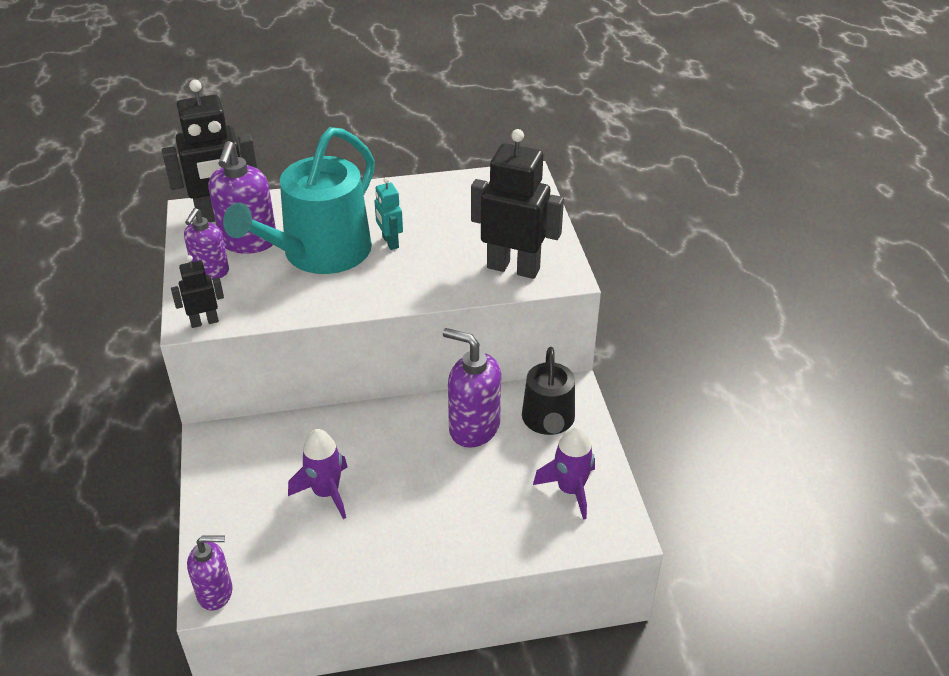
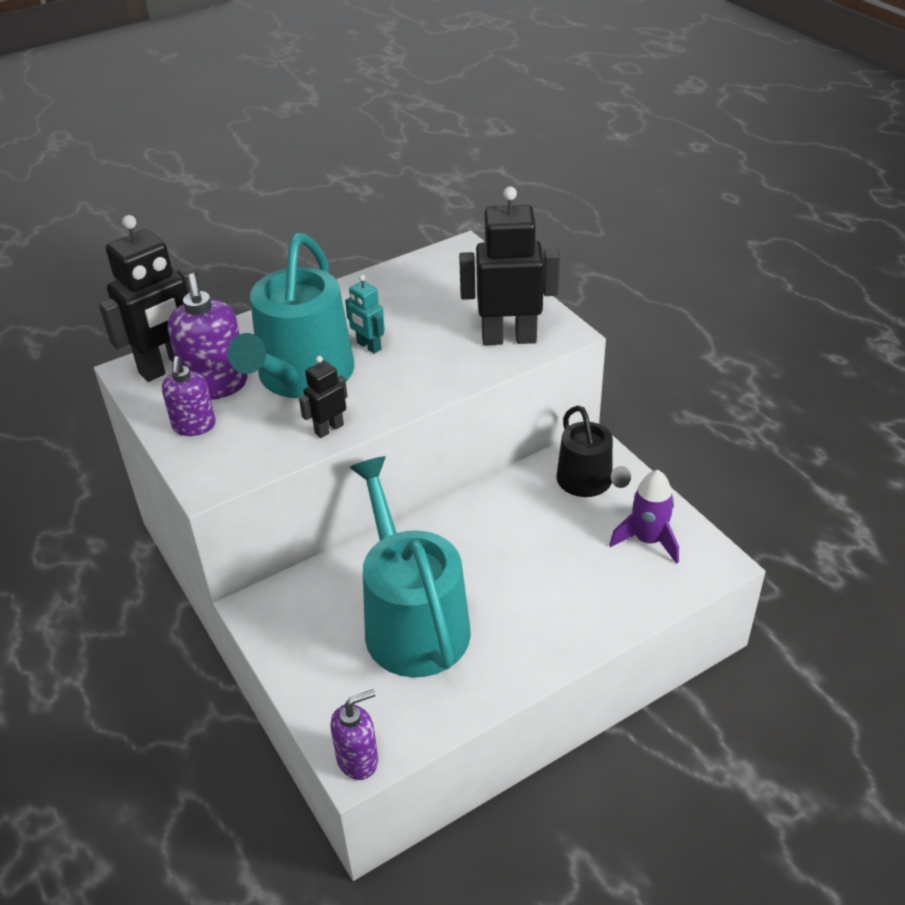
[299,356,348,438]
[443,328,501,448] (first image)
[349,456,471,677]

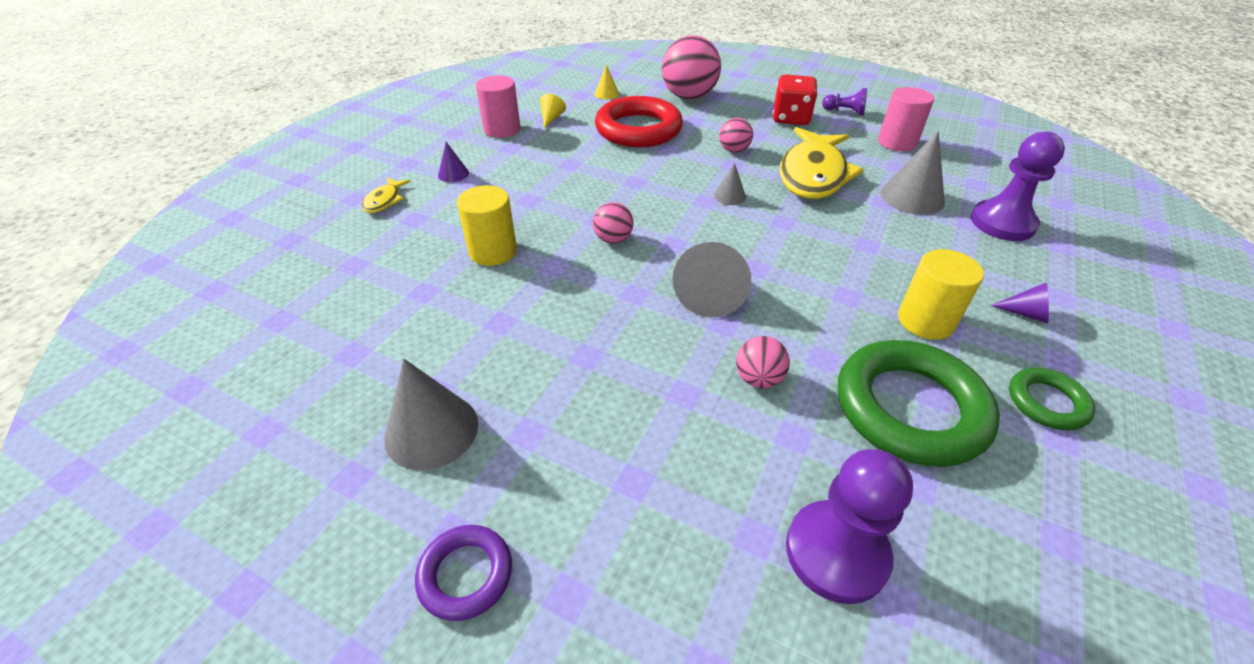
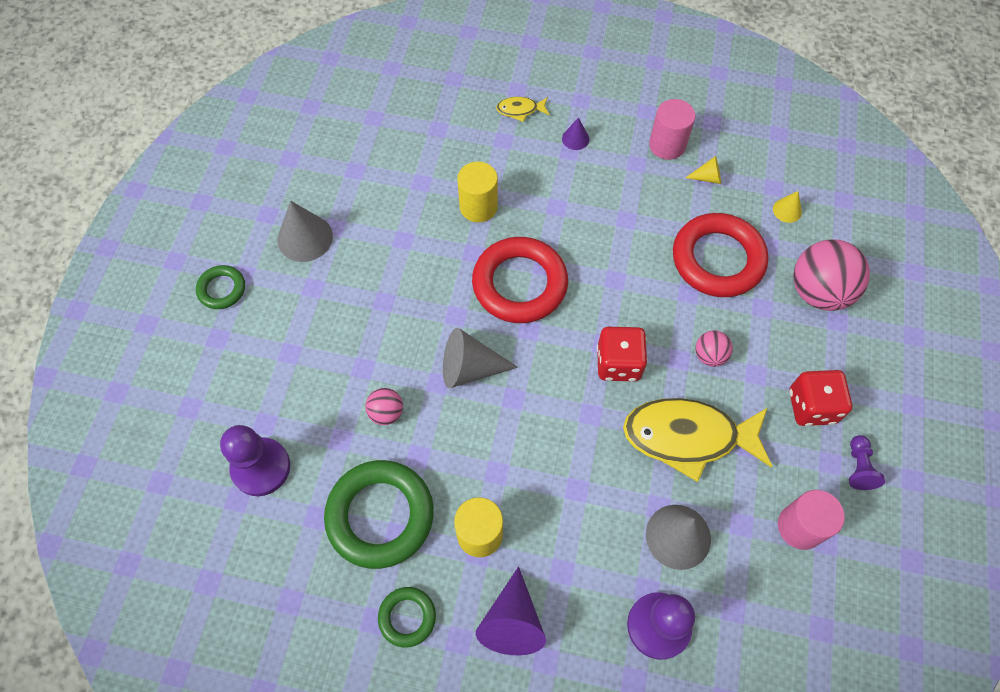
[597,327,648,381]
[472,237,568,323]
[476,566,546,655]
[196,265,245,309]

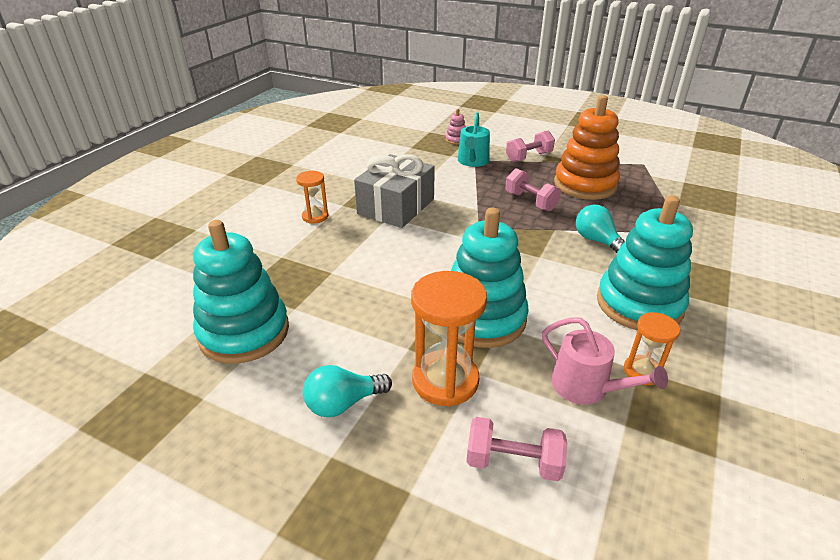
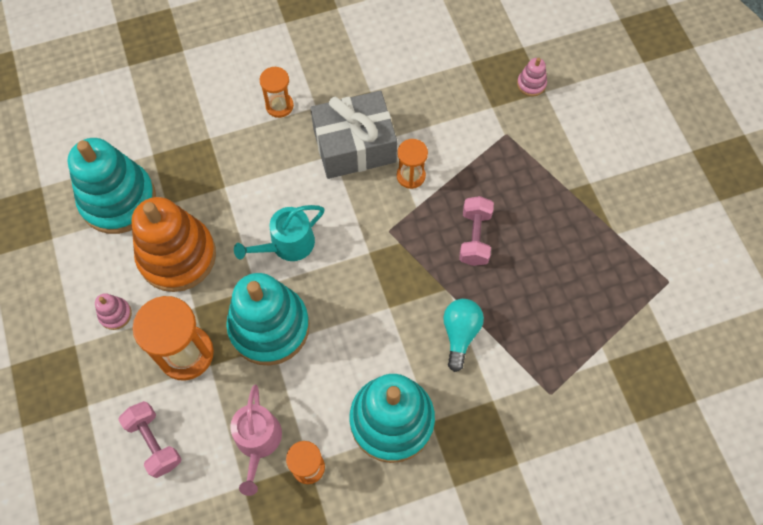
[131,197,216,292]
[234,205,324,261]
[506,130,555,162] (first image)
[95,293,132,330]
[397,139,428,189]

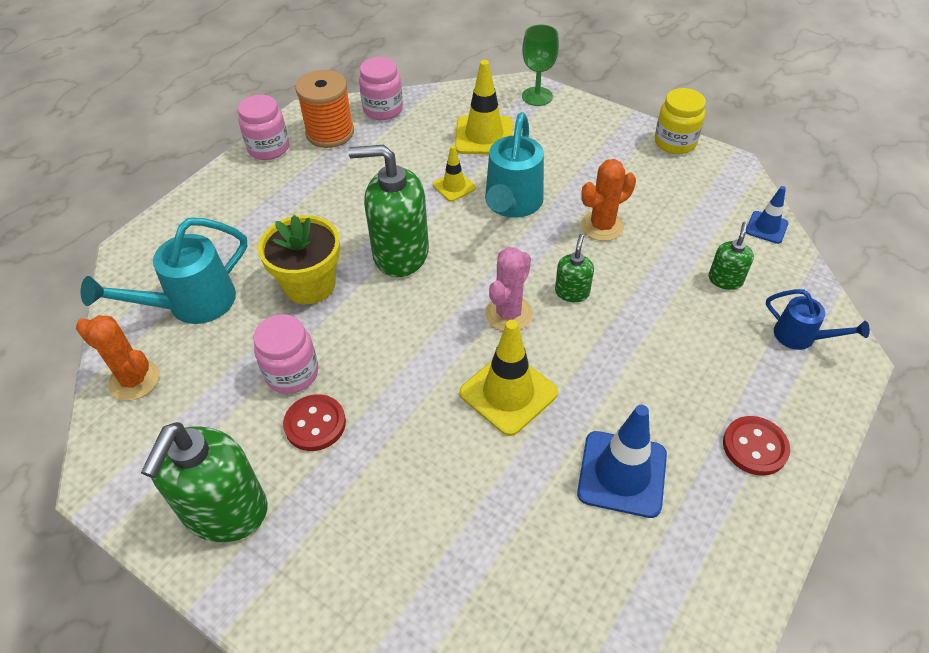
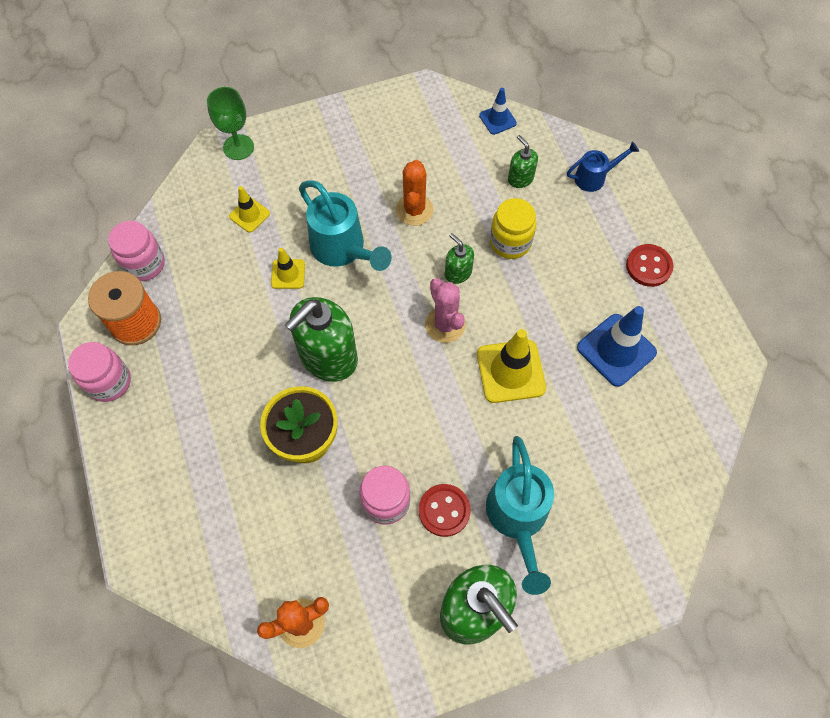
[229,186,270,233]
[490,198,536,259]
[486,436,554,595]

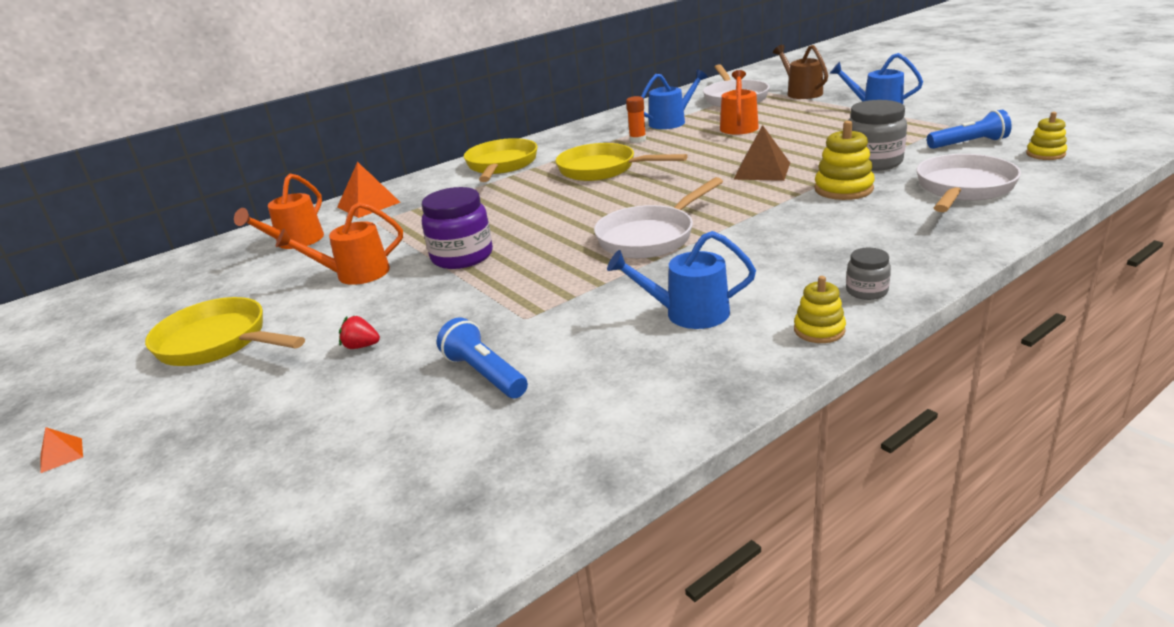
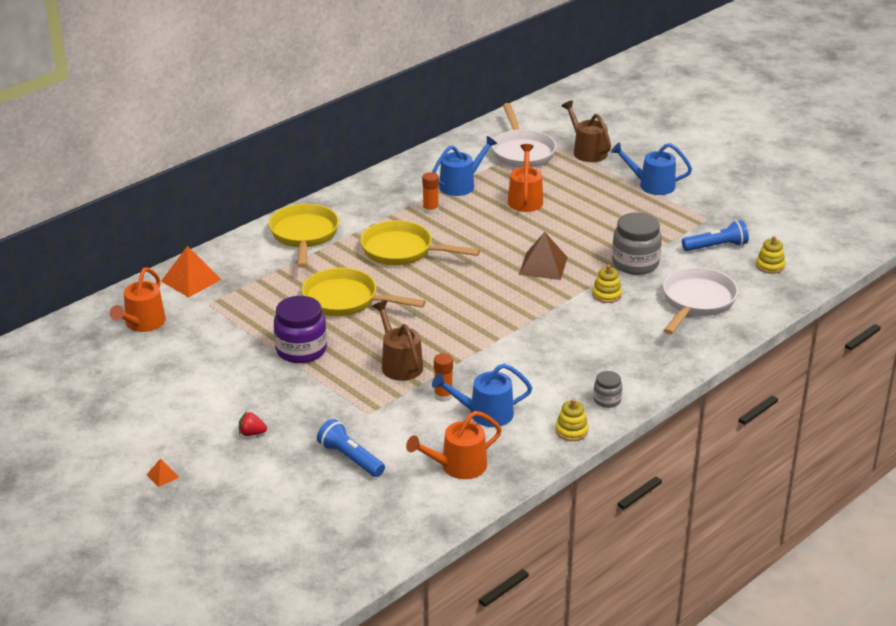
[592,264,622,303]
[594,177,723,258] (first image)
[406,411,502,479]
[302,268,426,316]
[147,458,179,487]
[373,301,423,381]
[434,353,453,402]

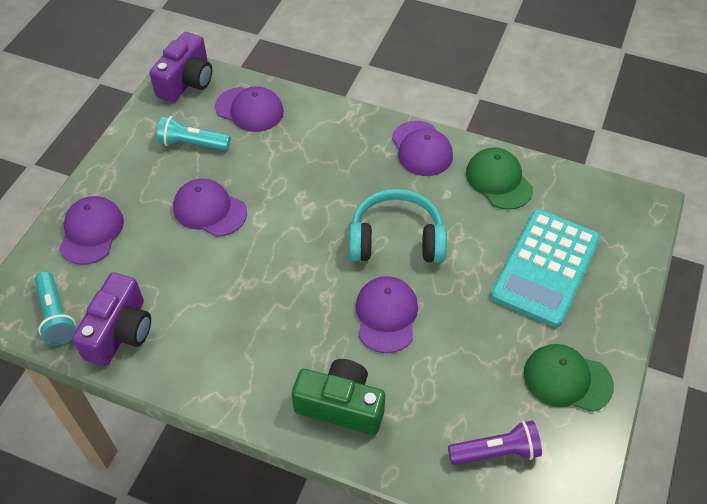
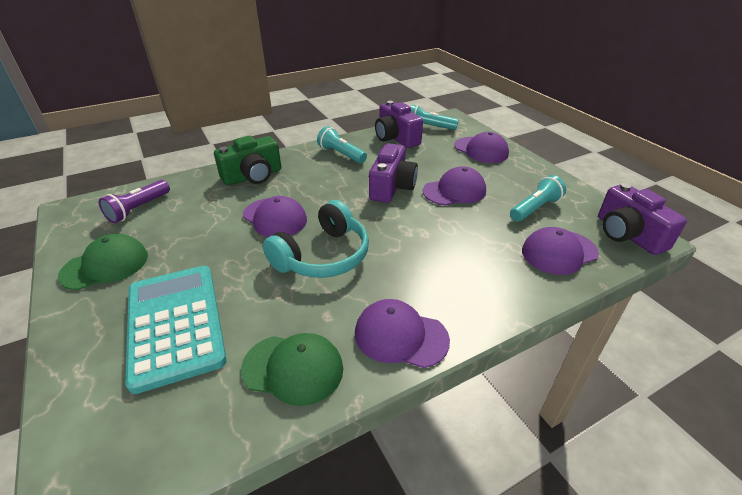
[317,126,367,163]
[369,143,418,203]

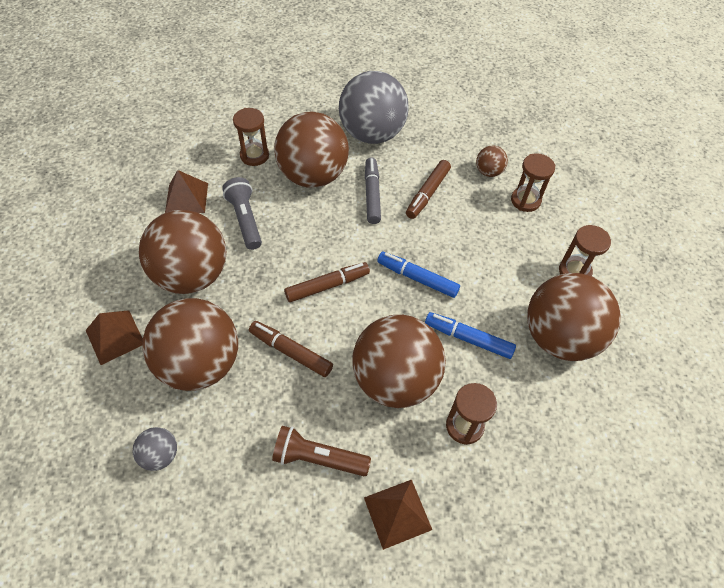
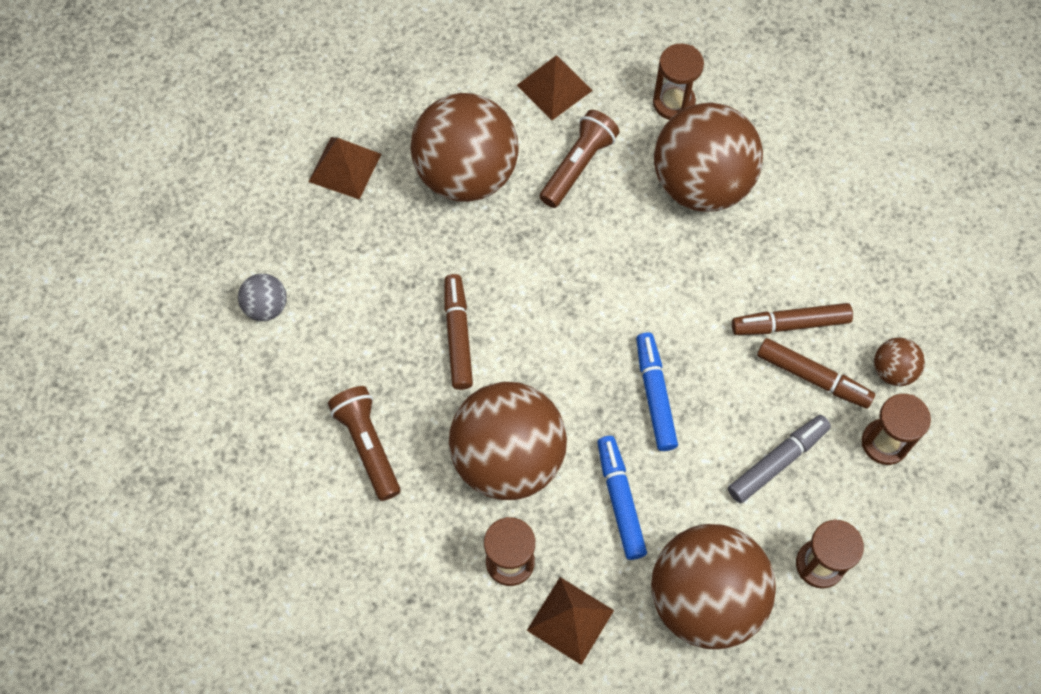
[339,71,409,144] (first image)
[728,415,831,504]
[540,110,620,208]
[757,338,875,409]
[142,298,238,391] (first image)
[527,577,614,665]

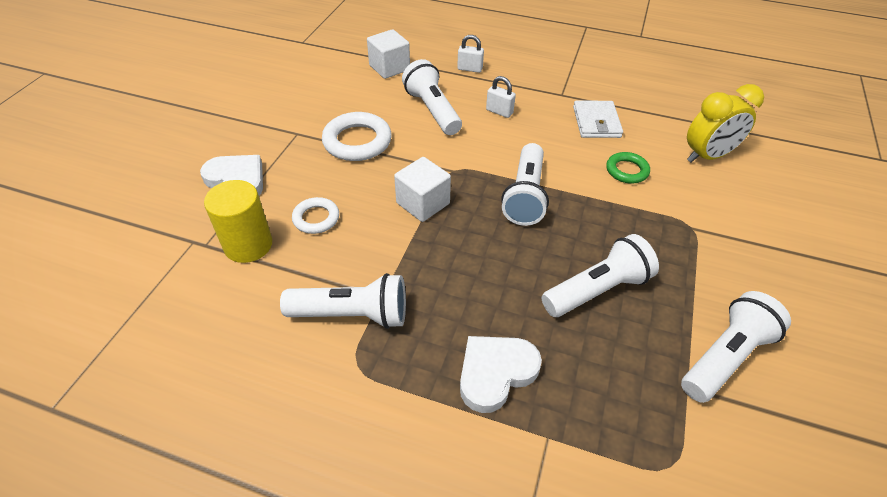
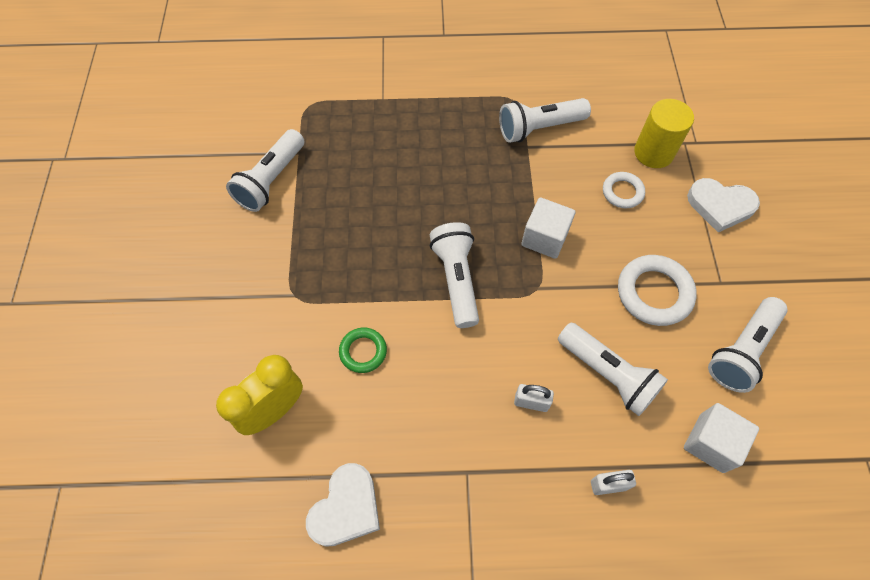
[573,100,623,138] (first image)
[708,297,788,393]
[306,463,380,547]

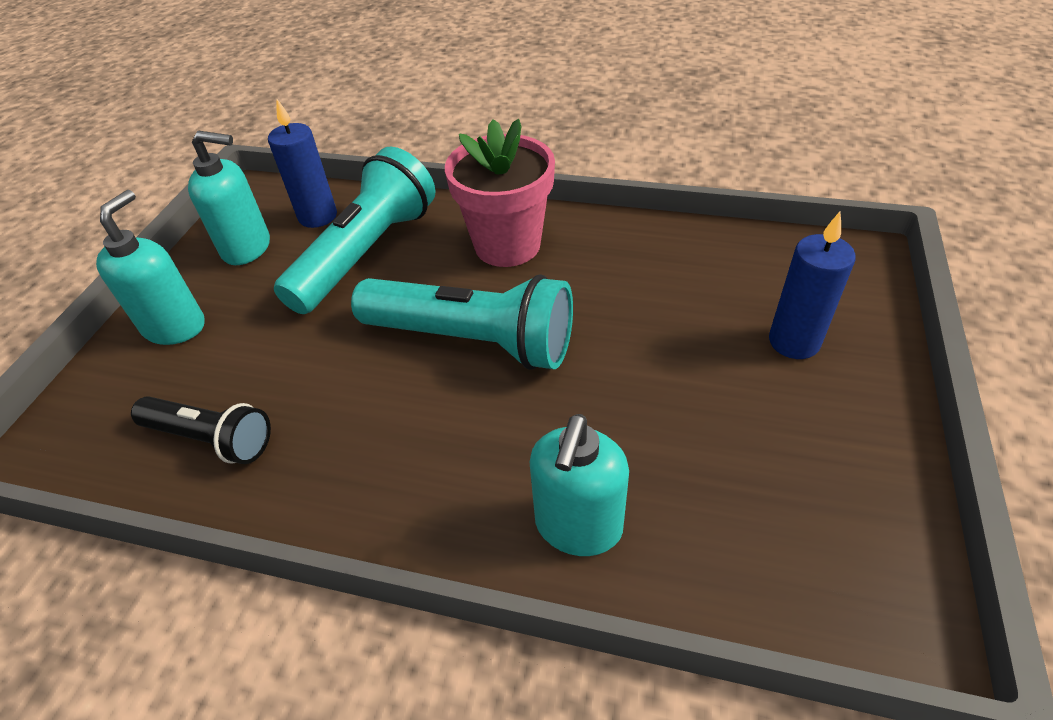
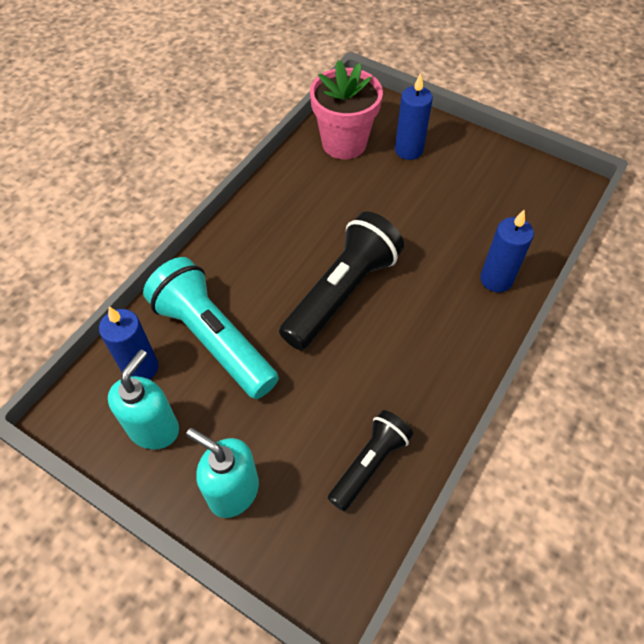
[310,60,383,159]
[279,211,404,350]
[480,210,534,292]

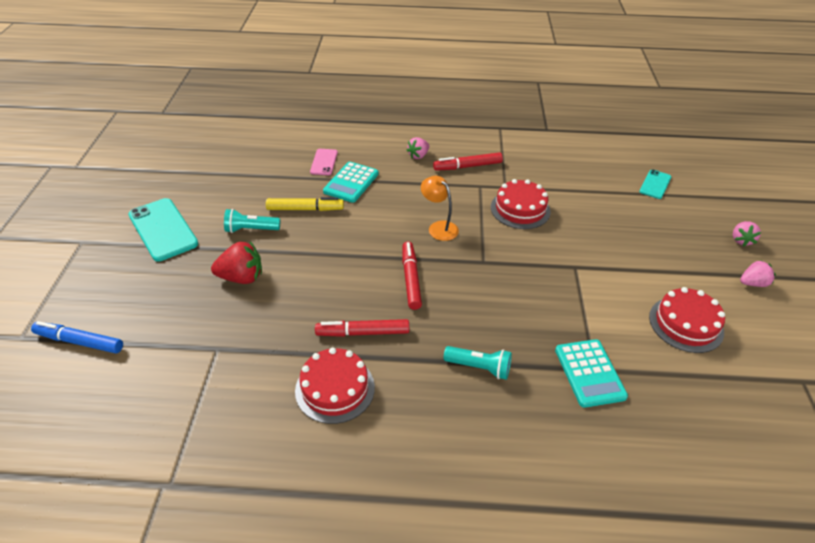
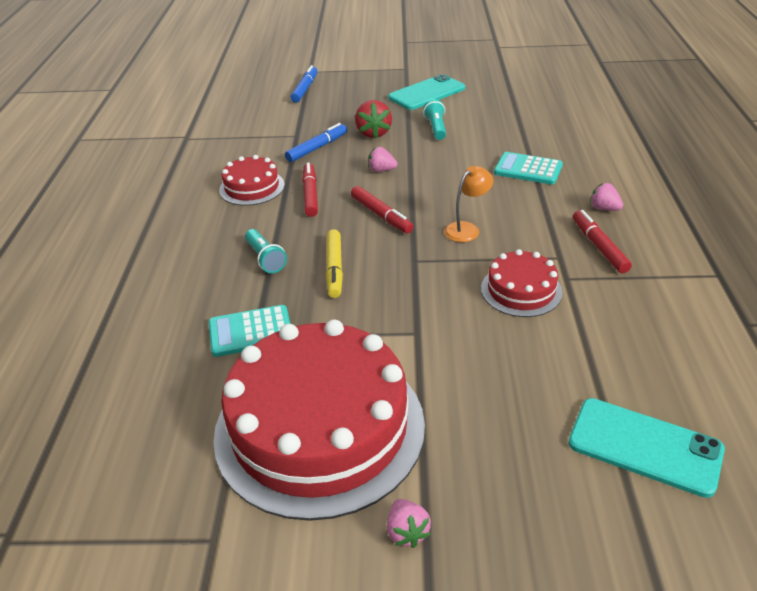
[310,149,338,175] (first image)
[568,398,725,498]
[326,229,343,298]
[368,147,397,172]
[351,186,414,233]
[213,320,425,521]
[245,229,287,273]
[285,123,347,162]

